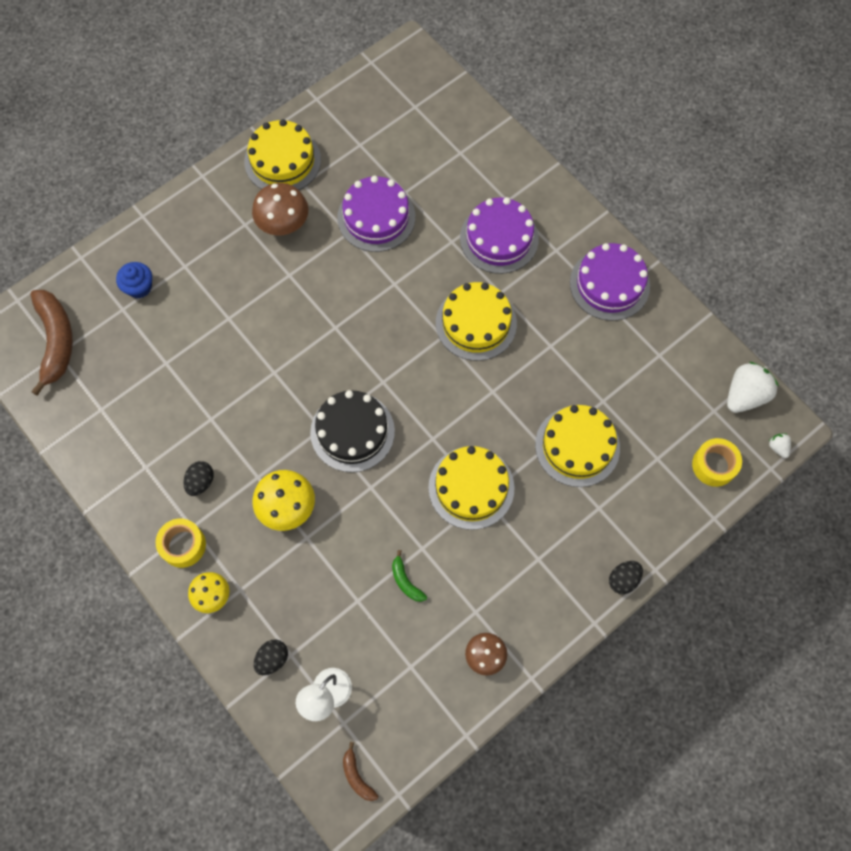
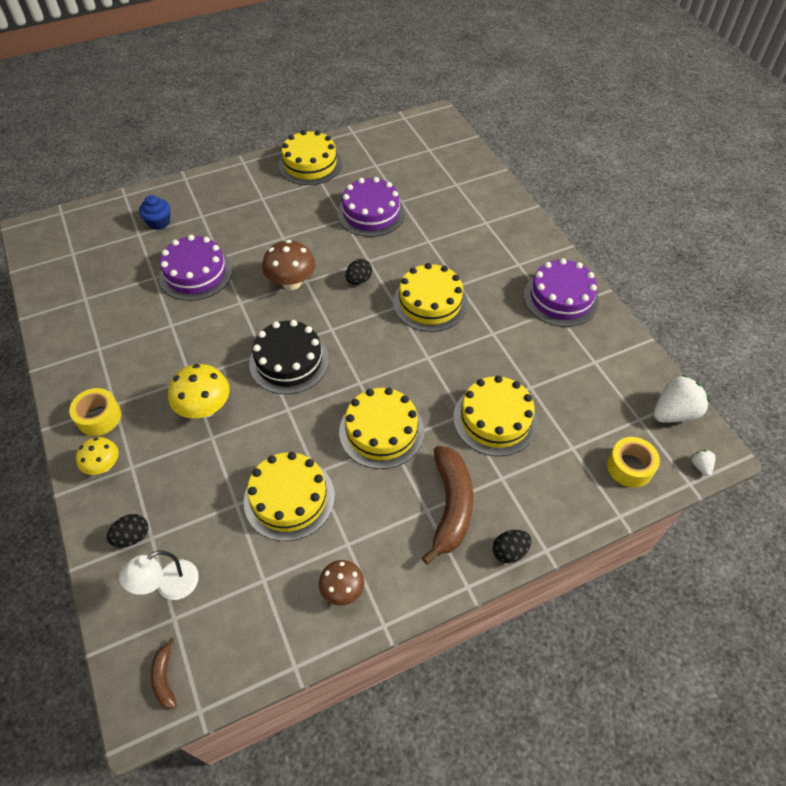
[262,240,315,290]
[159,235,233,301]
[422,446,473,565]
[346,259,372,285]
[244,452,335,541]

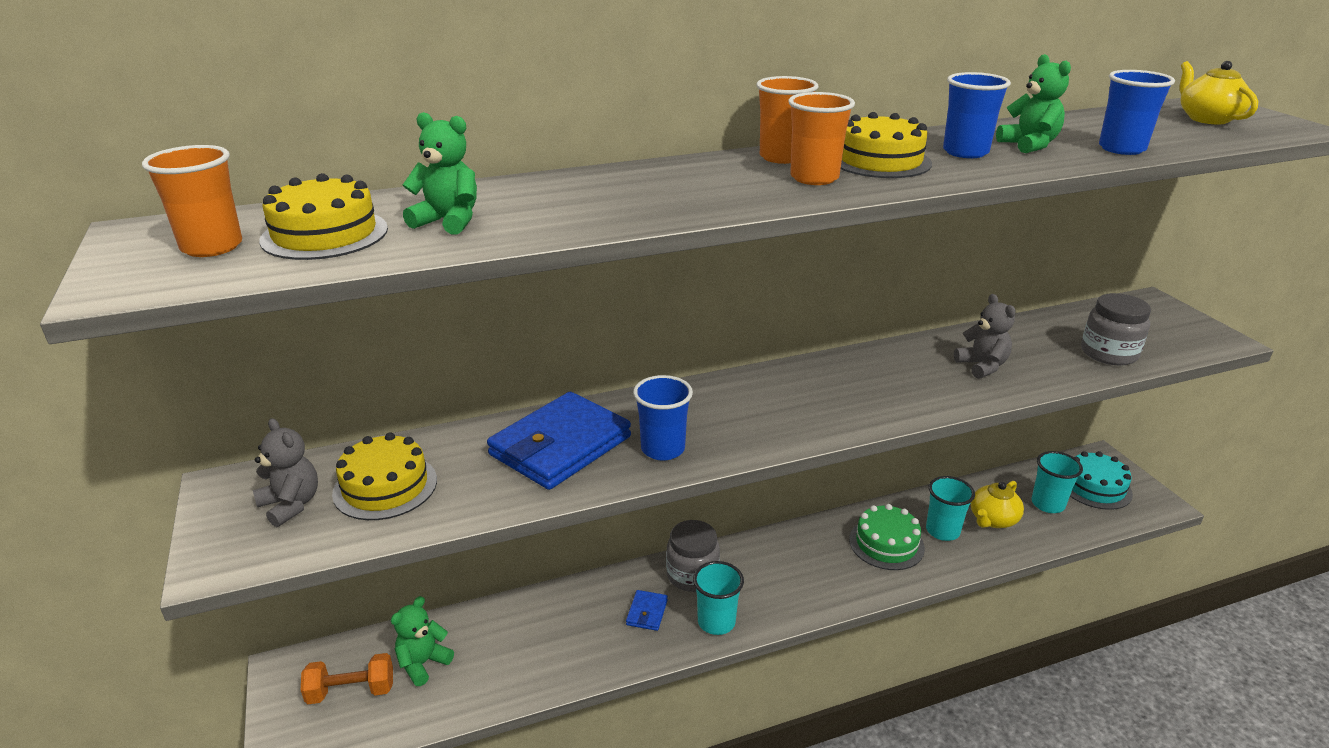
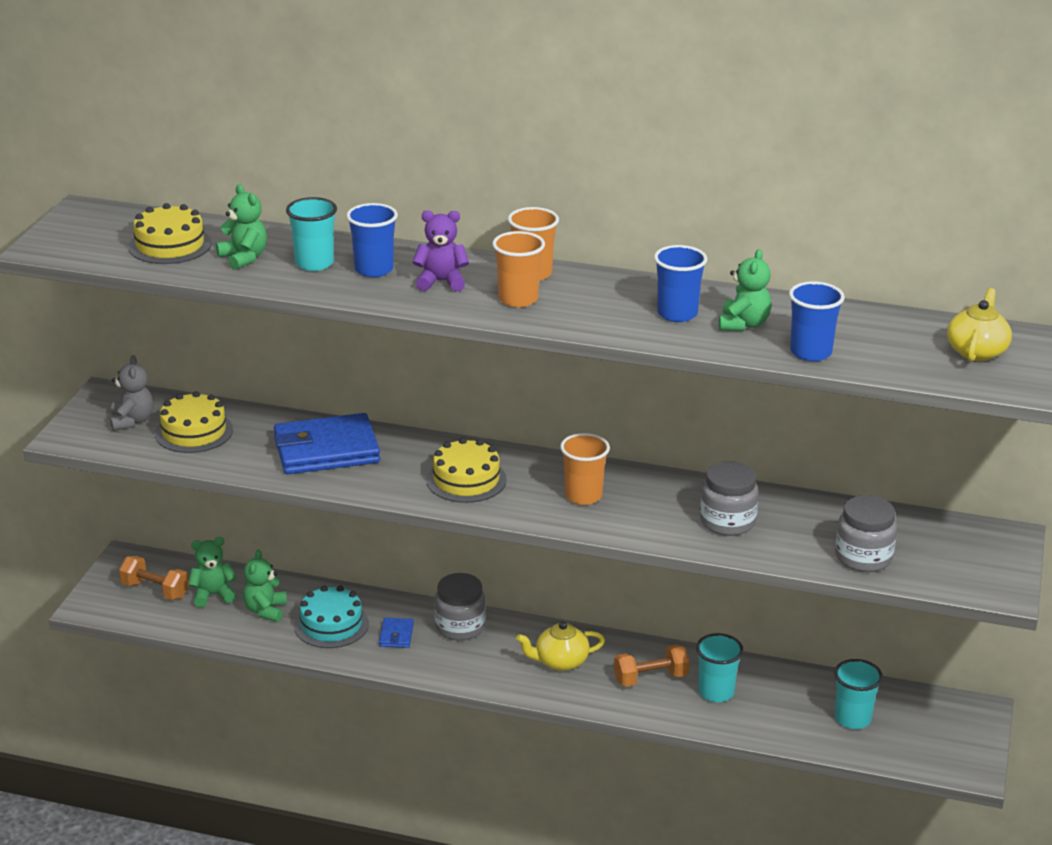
[426,438,507,503]
[560,433,610,505]
[700,461,759,536]
[346,203,398,277]
[294,586,369,648]
[516,621,605,671]
[614,644,690,687]
[286,197,337,271]
[379,618,414,648]
[413,210,469,292]
[243,549,287,622]

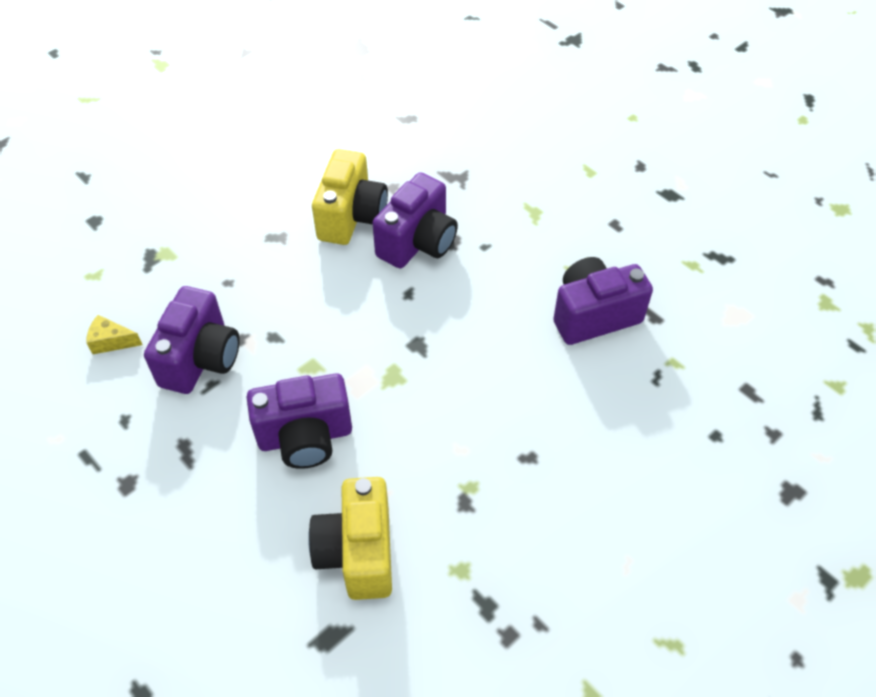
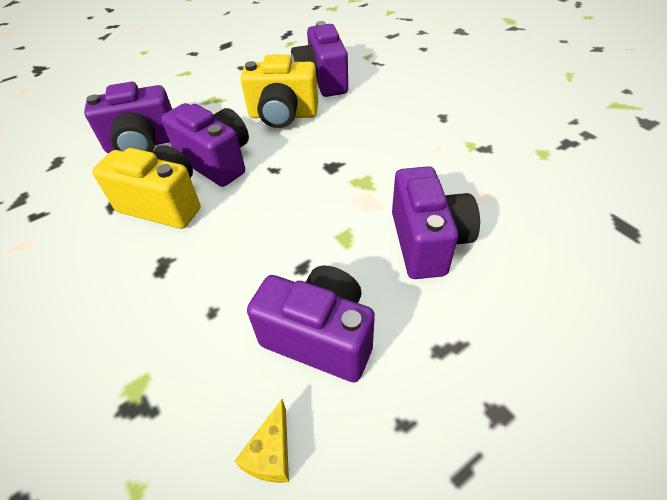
[240,54,318,128]
[84,82,172,153]

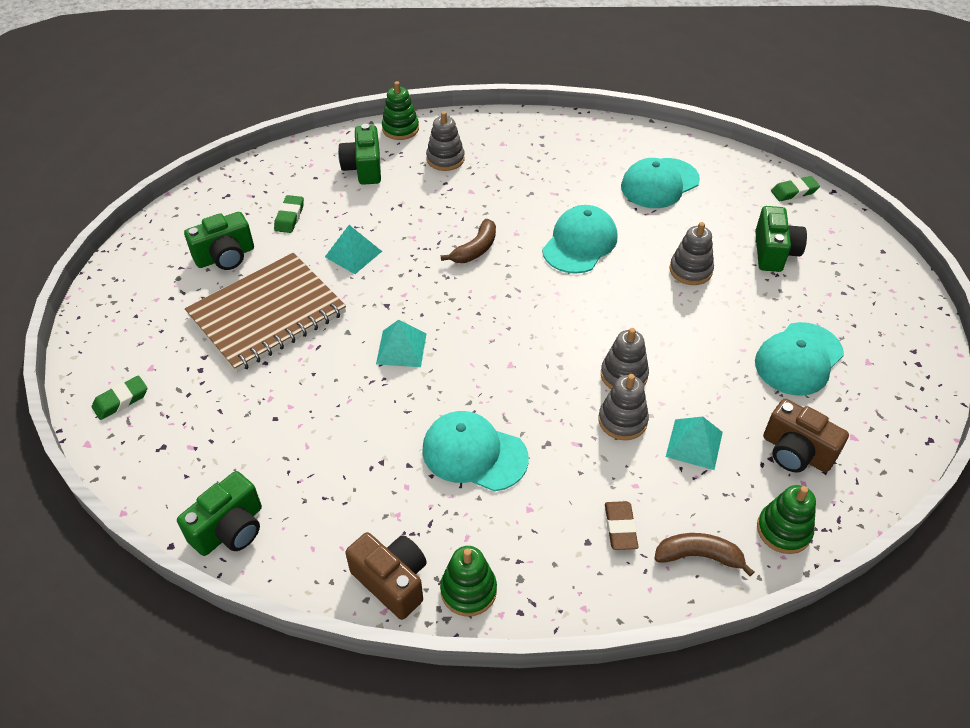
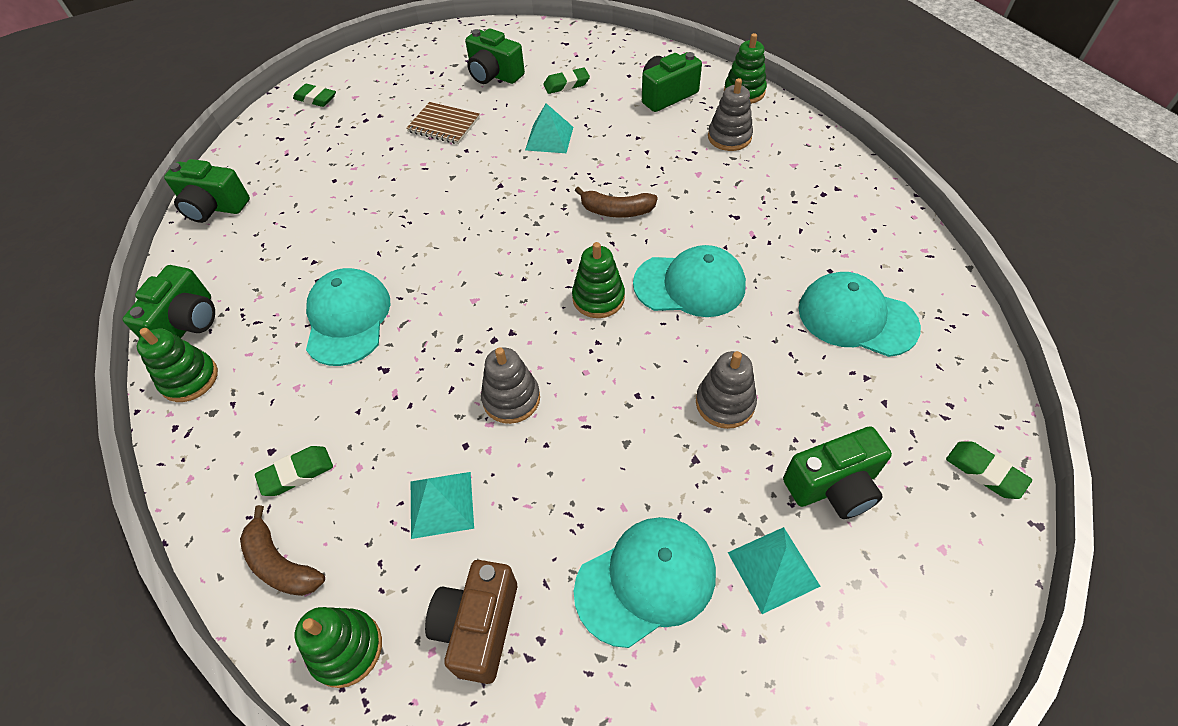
[406,102,480,144]
[728,527,821,614]
[574,517,716,648]
[598,374,649,440] (first image)
[255,446,333,496]
[123,265,215,339]
[240,505,325,596]
[572,242,625,318]

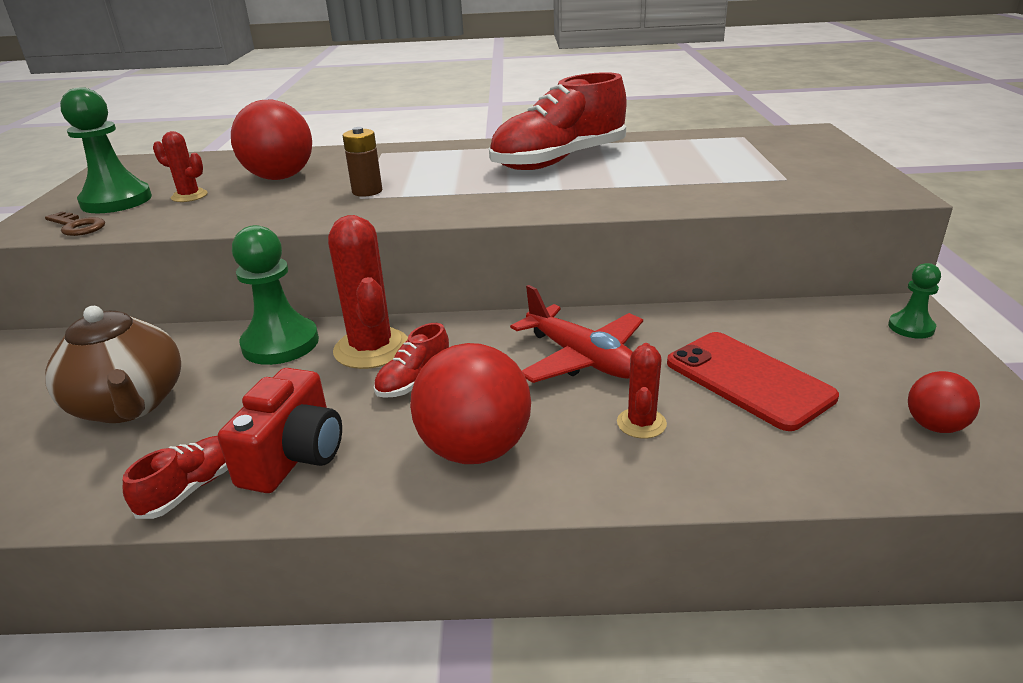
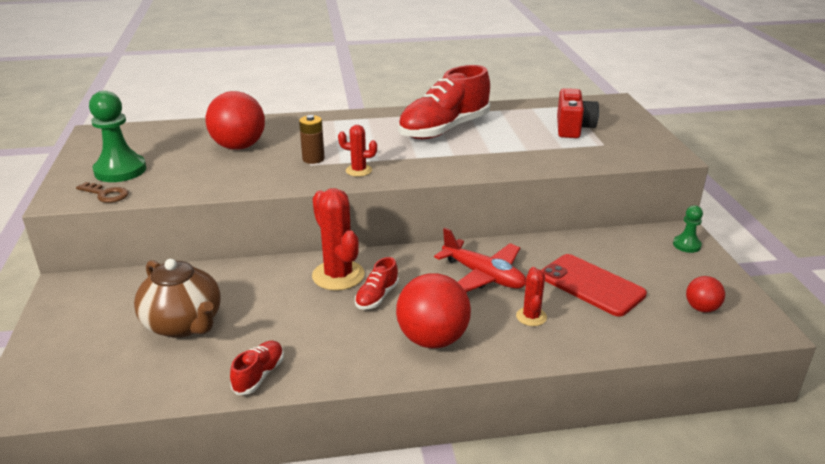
[338,125,377,177]
[232,225,319,365] (first image)
[557,88,599,138]

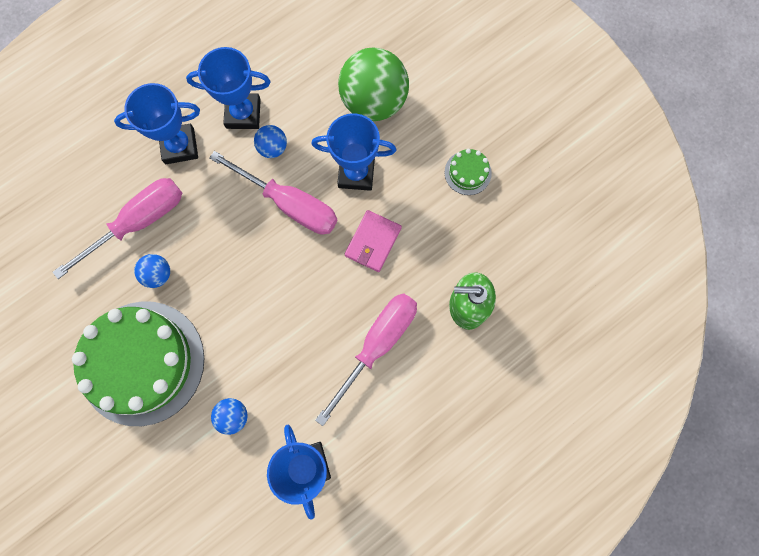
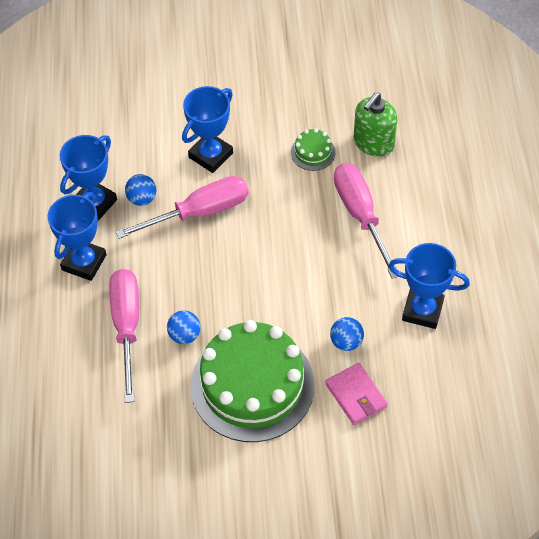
[338,47,409,121] (first image)
[291,128,336,171]
[325,363,388,425]

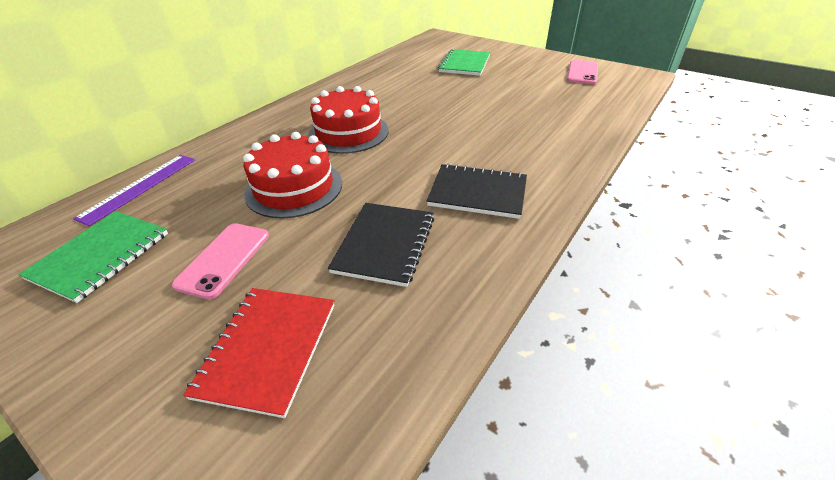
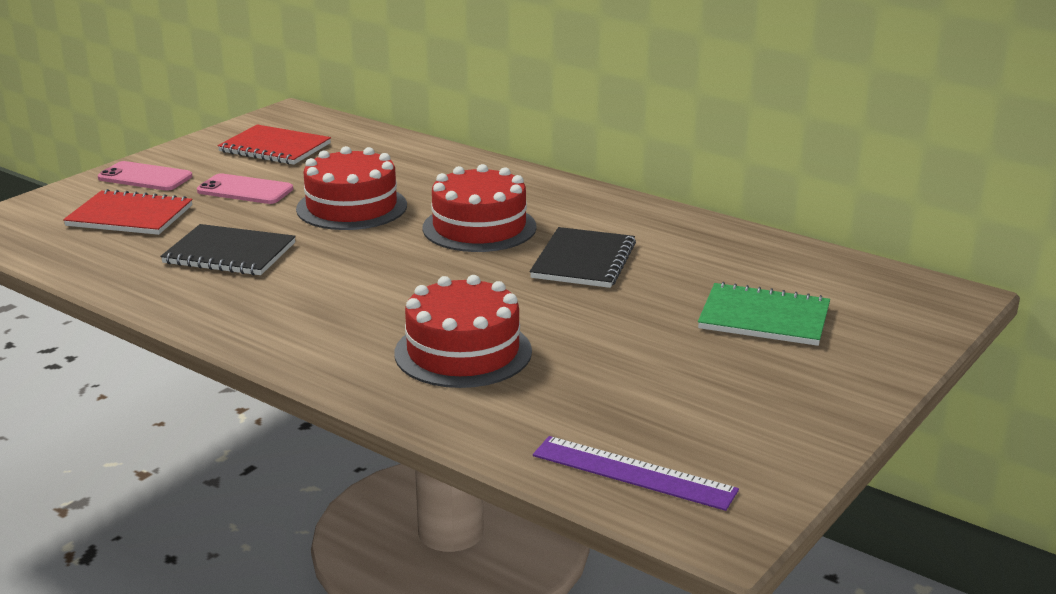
[98,161,192,191]
[533,436,739,511]
[530,227,636,288]
[218,125,331,165]
[395,275,532,388]

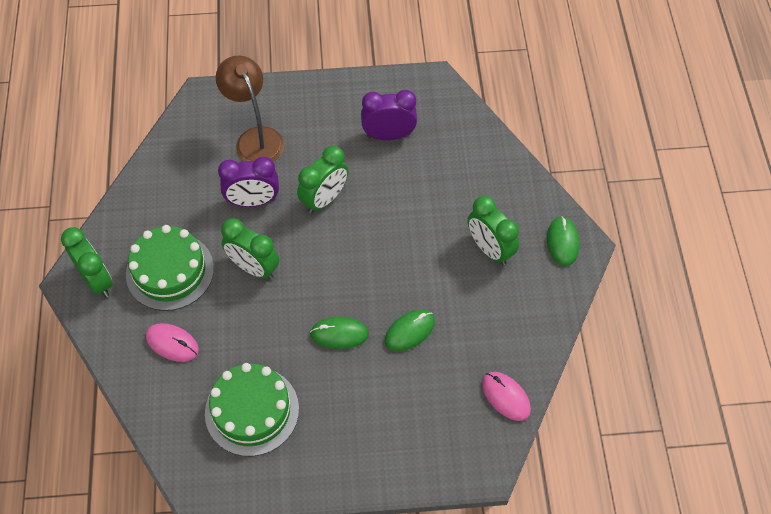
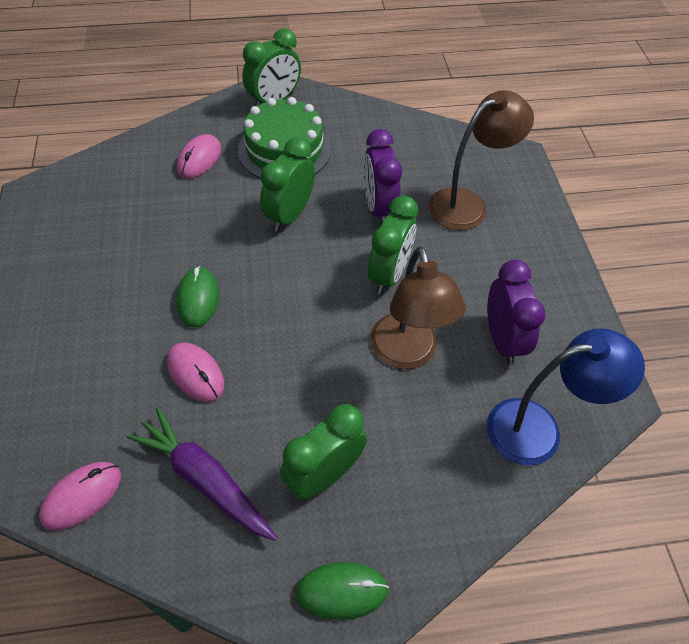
[368,195,418,294]
[167,343,224,402]
[205,363,299,456] (first image)
[370,247,466,369]
[486,328,645,465]
[127,407,277,541]

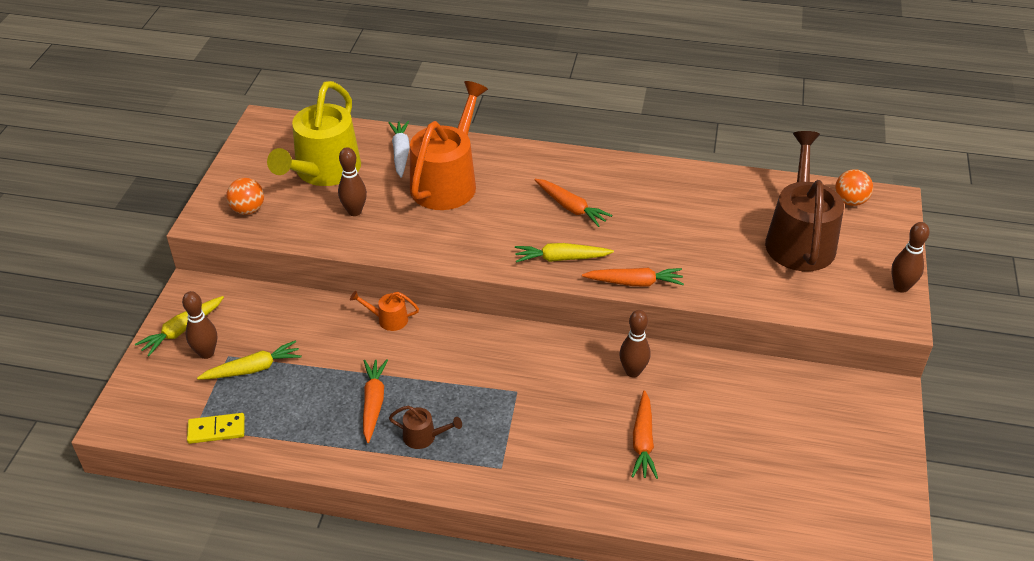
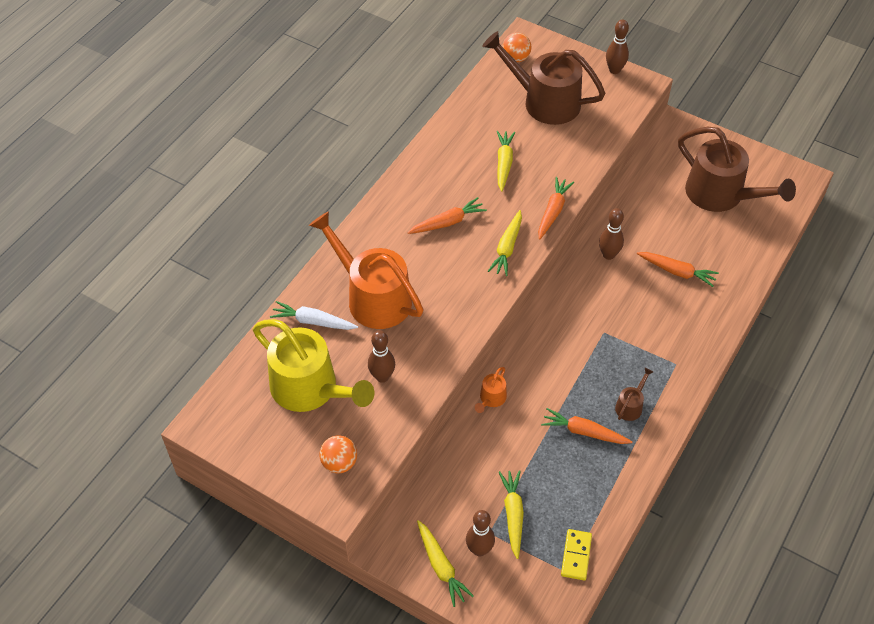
[678,127,796,212]
[497,131,515,192]

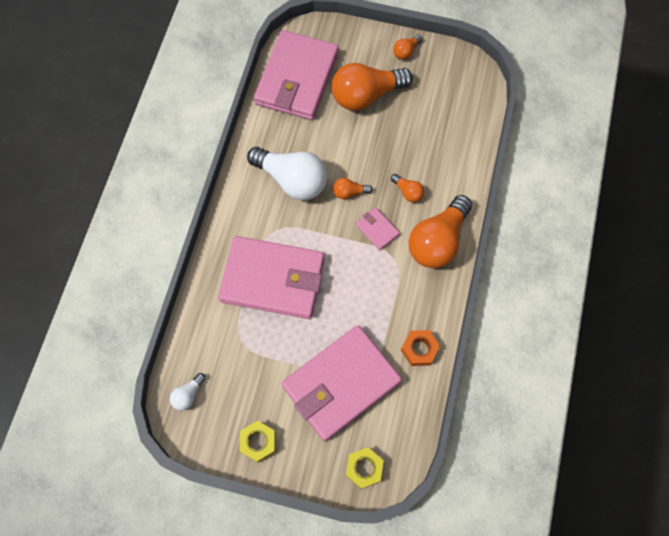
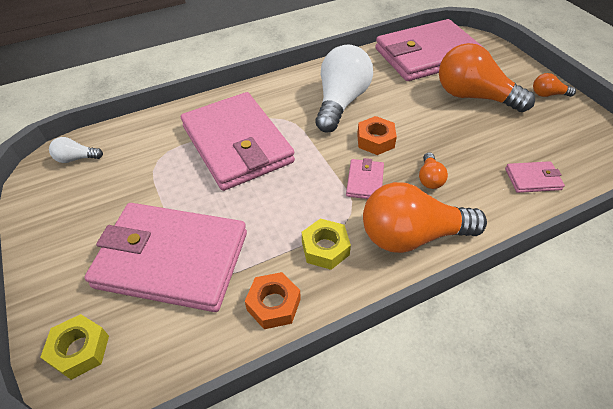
[315,45,373,132]
[357,116,397,155]
[302,218,351,270]
[505,161,565,193]

